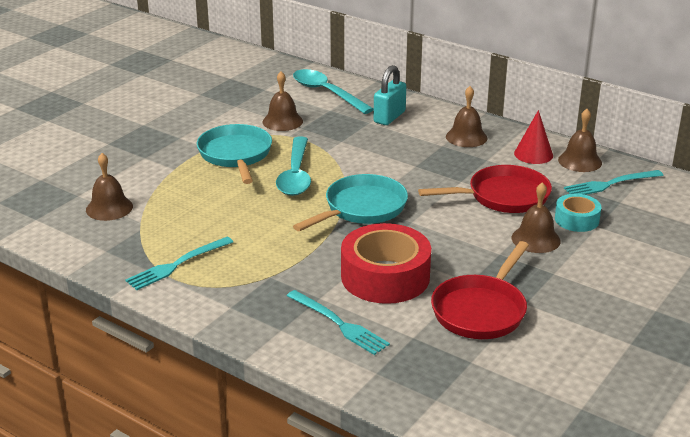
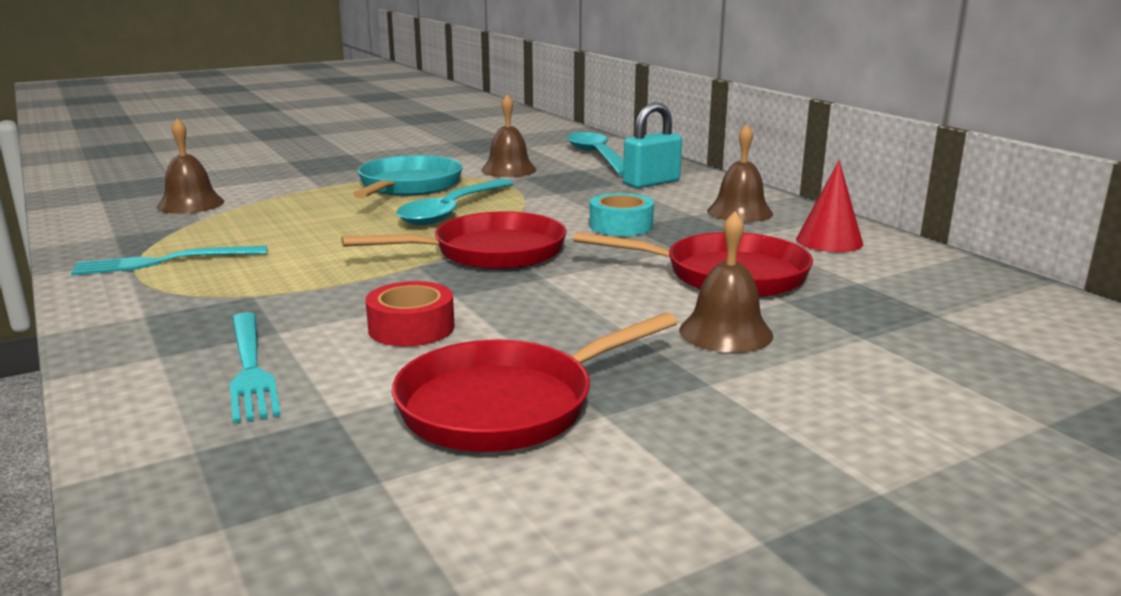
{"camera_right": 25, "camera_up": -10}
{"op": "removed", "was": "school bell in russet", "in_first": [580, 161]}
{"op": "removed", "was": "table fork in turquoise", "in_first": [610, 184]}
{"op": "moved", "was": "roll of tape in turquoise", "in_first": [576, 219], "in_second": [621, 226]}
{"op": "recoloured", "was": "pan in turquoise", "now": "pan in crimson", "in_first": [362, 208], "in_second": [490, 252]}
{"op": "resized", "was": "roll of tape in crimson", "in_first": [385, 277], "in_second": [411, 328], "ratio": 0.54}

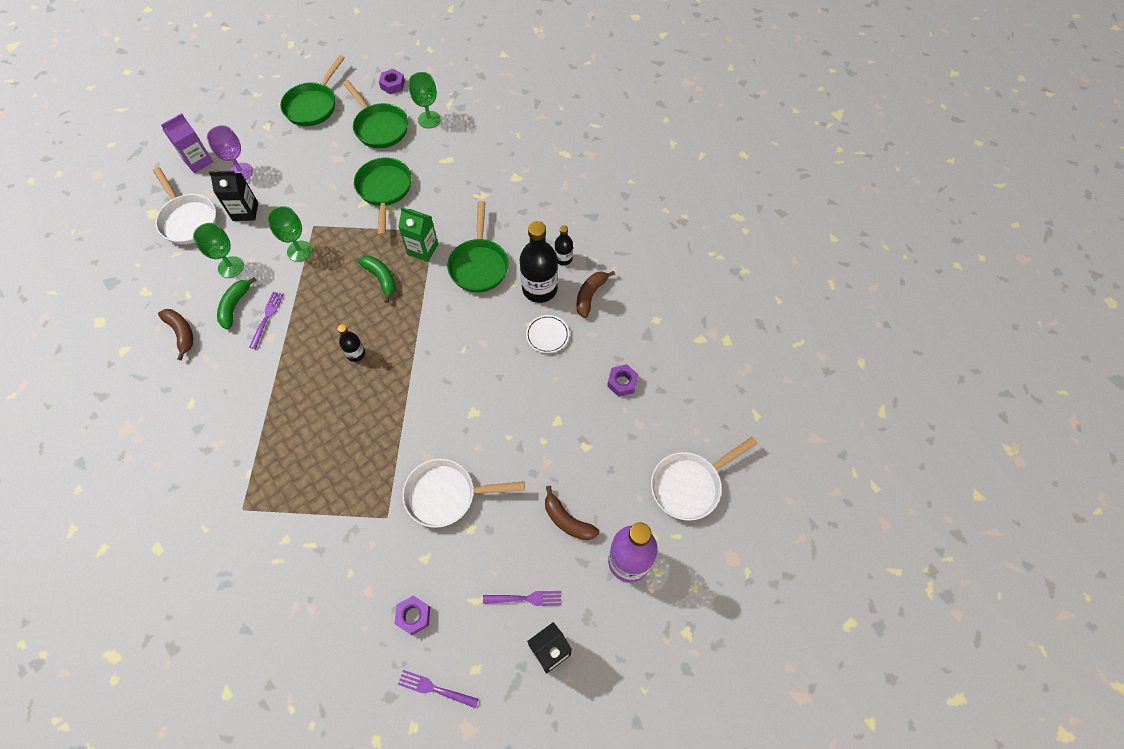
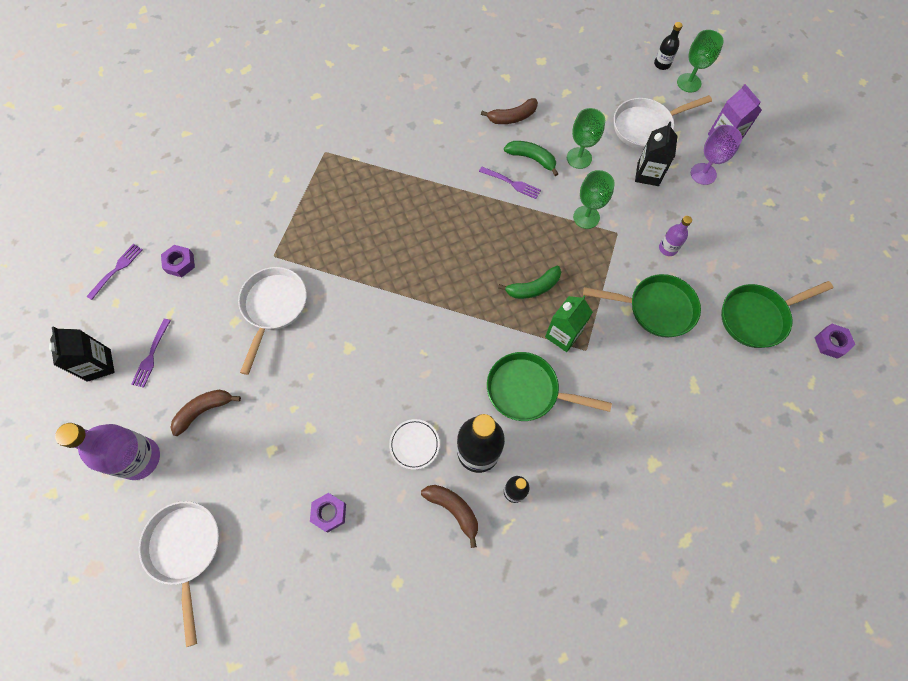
{"camera_right": 105, "camera_up": 5}
{"op": "removed", "was": "pan in emerald", "in_first": [313, 105]}
{"op": "added", "now": "flask in violet", "in_second": [668, 248]}
{"op": "moved", "was": "flask in jet-black", "in_first": [356, 354], "in_second": [662, 64]}
{"op": "moved", "was": "wine glass in emerald", "in_first": [429, 119], "in_second": [689, 83]}

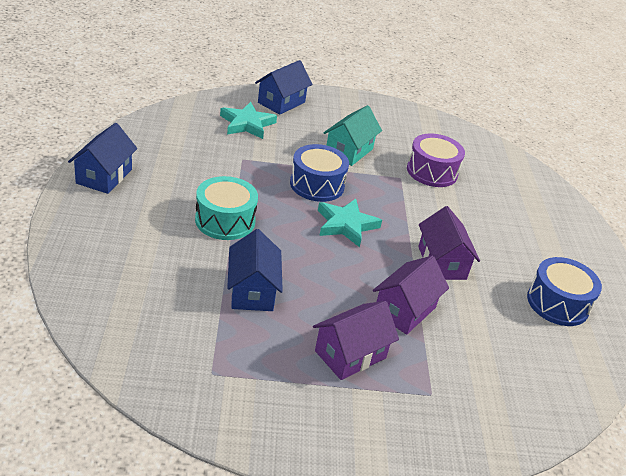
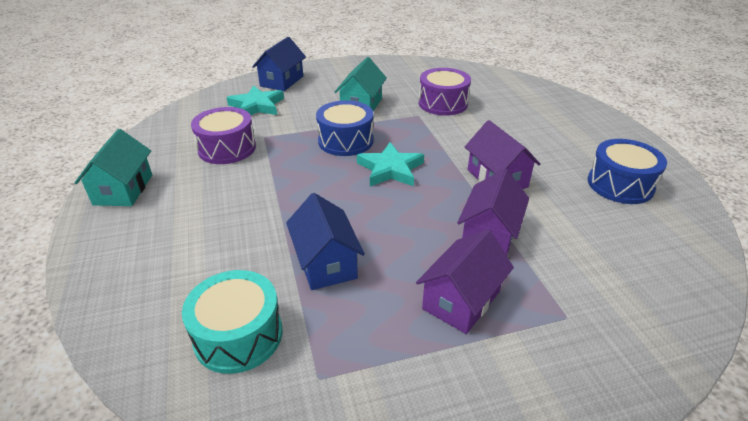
{"camera_right": -10, "camera_up": 0}
{"op": "added", "now": "snare drum in violet", "in_second": [227, 148]}
{"op": "moved", "was": "snare drum in turquoise", "in_first": [225, 220], "in_second": [238, 335]}
{"op": "recoloured", "was": "cottage in cobalt", "now": "cottage in turquoise", "in_first": [104, 176], "in_second": [123, 190]}

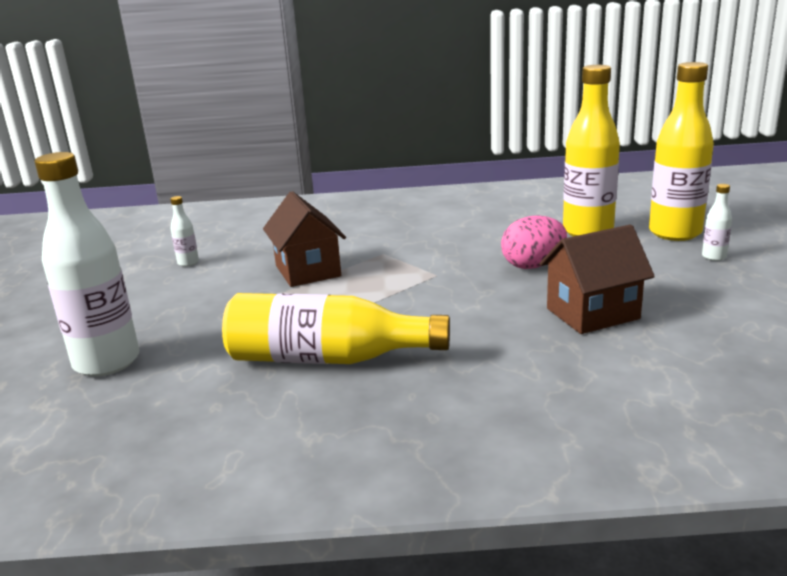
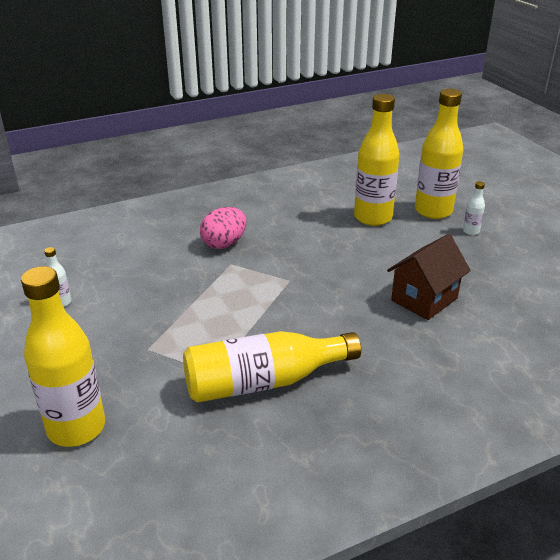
{"camera_right": -25, "camera_up": 10}
{"op": "removed", "was": "cottage in russet", "in_first": [307, 271]}
{"op": "moved", "was": "egg in rosy", "in_first": [533, 265], "in_second": [224, 244]}
{"op": "recoloured", "was": "flask in pure white", "now": "flask in yellow", "in_first": [107, 362], "in_second": [76, 428]}

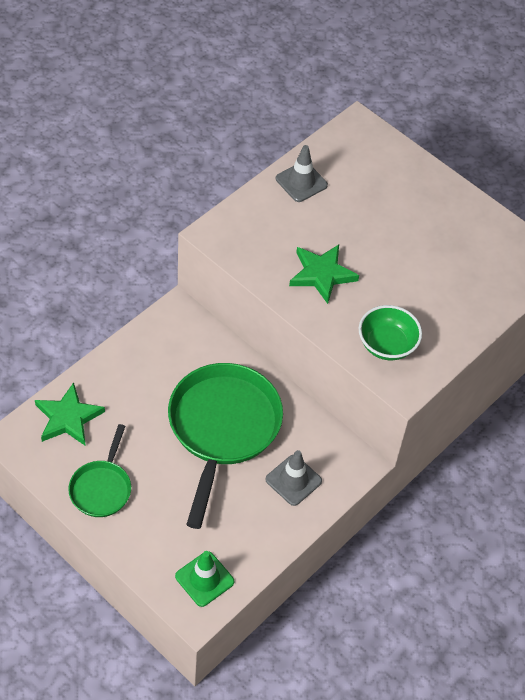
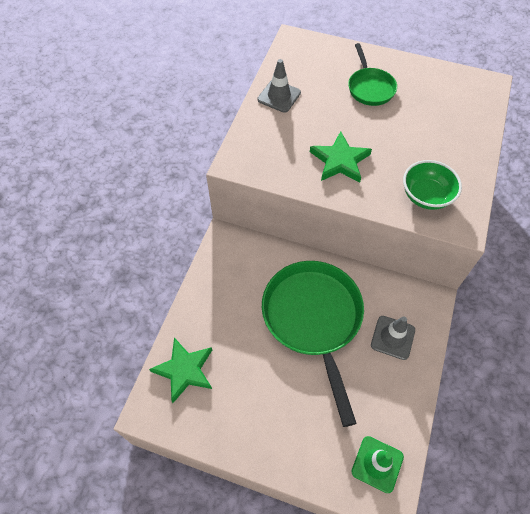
{"camera_right": -20, "camera_up": 5}
{"op": "moved", "was": "pan in emerald", "in_first": [101, 488], "in_second": [370, 88]}

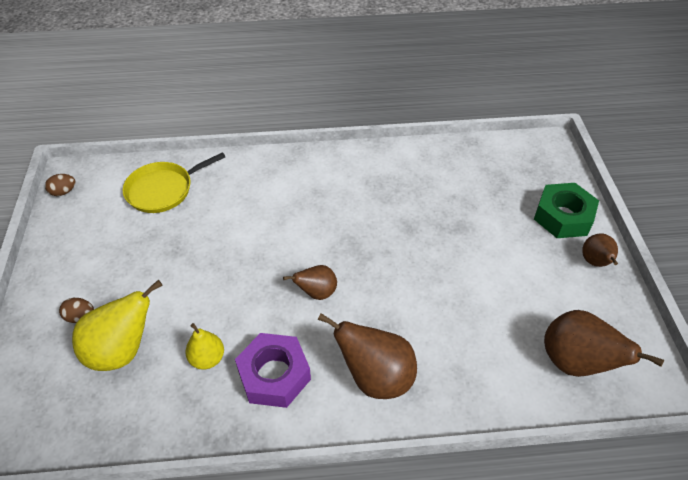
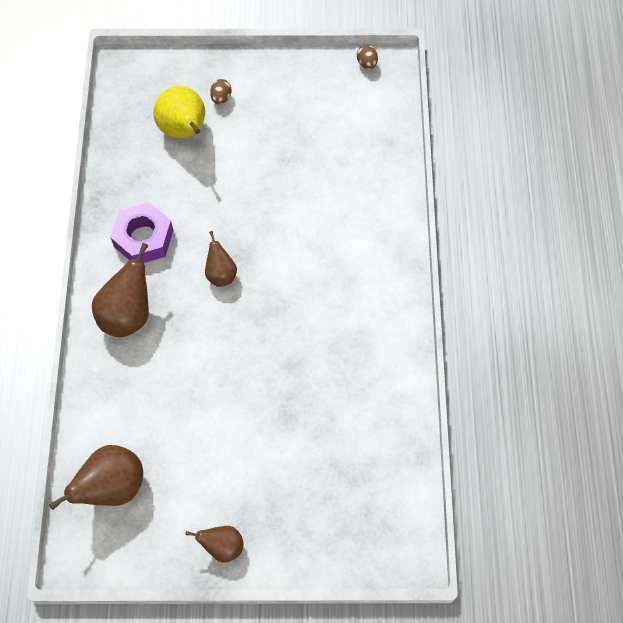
{"camera_right": 95, "camera_up": 15}
{"op": "removed", "was": "pan in yellow", "in_first": [163, 190]}
{"op": "removed", "was": "toy pear in yellow", "in_first": [207, 358]}
{"op": "removed", "was": "hex nut in emerald", "in_first": [563, 216]}

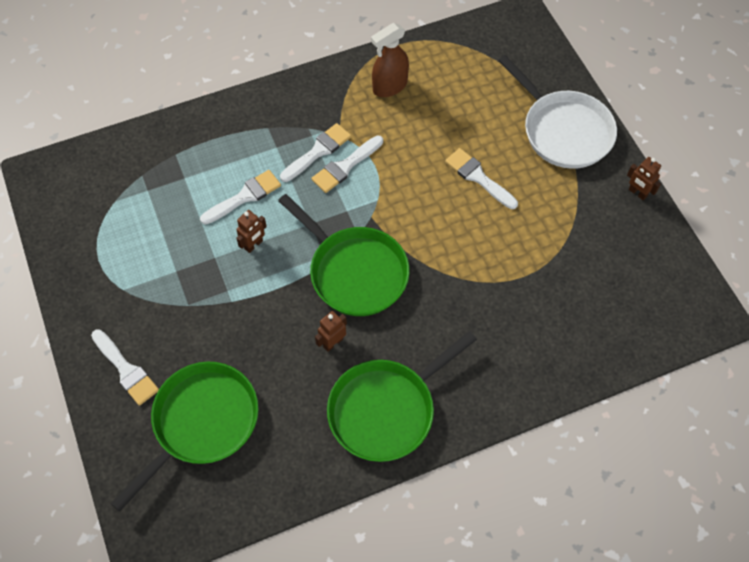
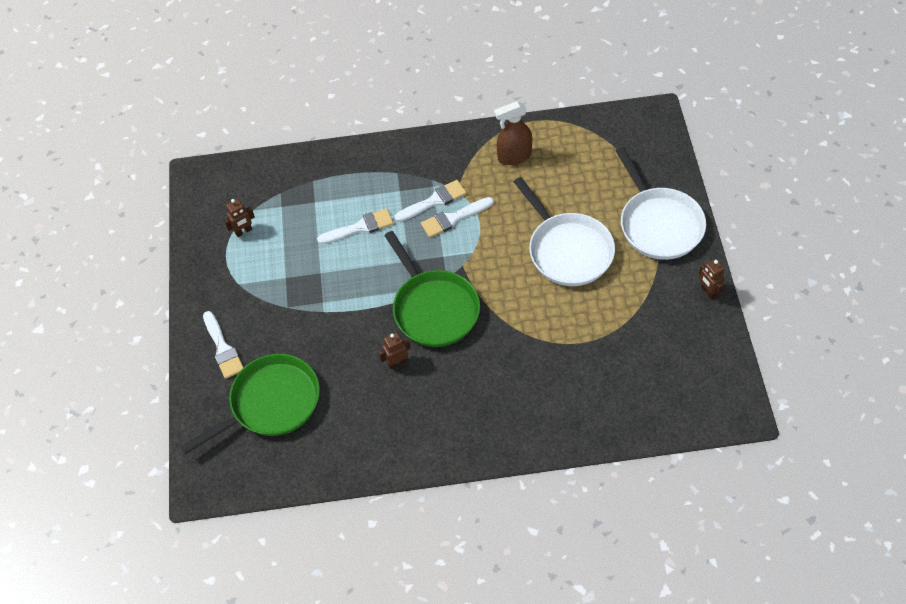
{"camera_right": 20, "camera_up": -5}
{"op": "removed", "was": "pan in emerald", "in_first": [386, 409]}
{"op": "moved", "was": "robot figure in russet", "in_first": [254, 245], "in_second": [243, 231]}
{"op": "replaced", "was": "paintbrush in pure white", "now": "pan in pure white", "in_first": [478, 177], "in_second": [567, 250]}

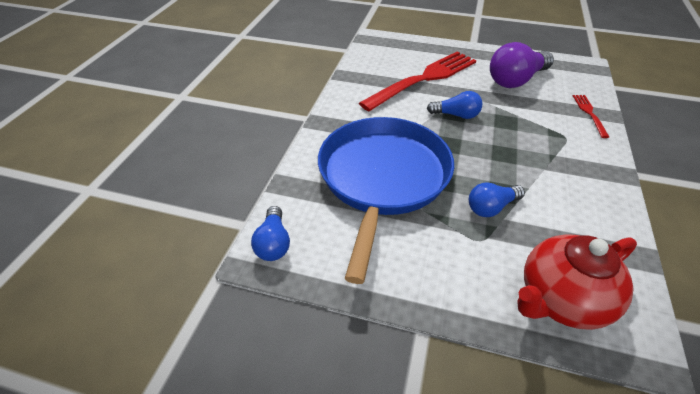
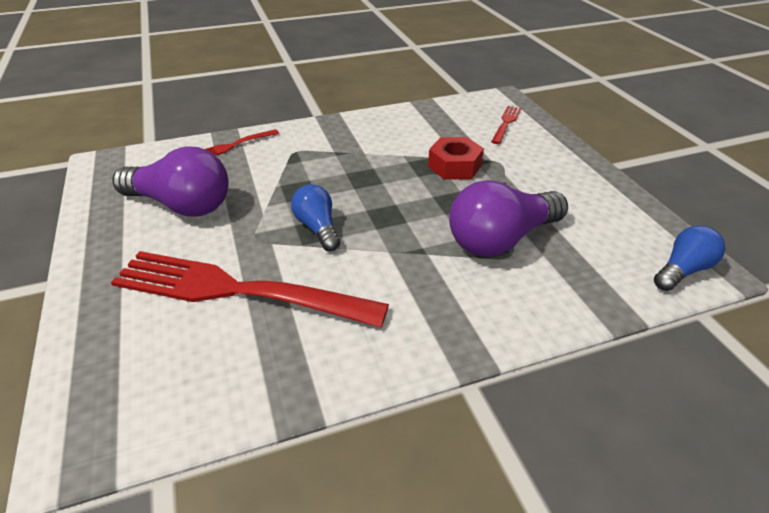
{"camera_right": -125, "camera_up": -5}
{"op": "replaced", "was": "pan in cobalt", "now": "light bulb in violet", "in_first": [382, 178], "in_second": [501, 239]}
{"op": "replaced", "was": "light bulb in cobalt", "now": "hex nut in crimson", "in_first": [491, 207], "in_second": [454, 166]}
{"op": "replaced", "was": "tea pot in crimson", "now": "table fork in crimson", "in_first": [561, 299], "in_second": [506, 123]}

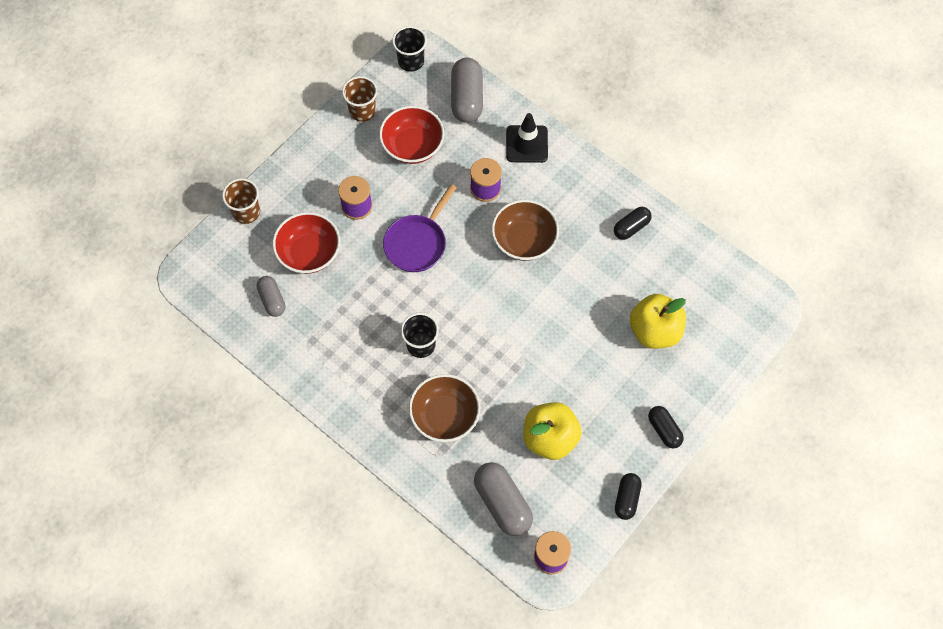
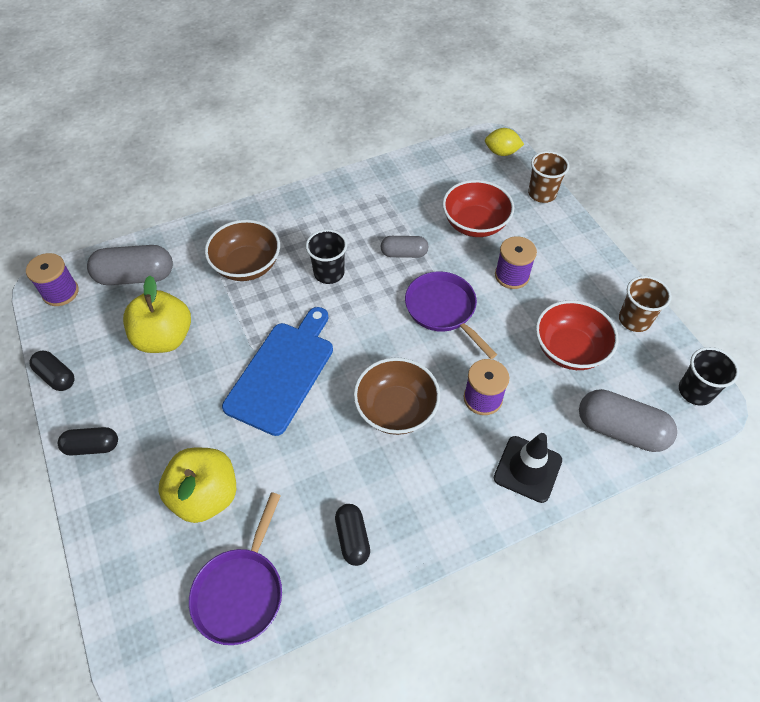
{"camera_right": 115, "camera_up": -10}
{"op": "added", "now": "pan in violet", "in_second": [241, 591]}
{"op": "added", "now": "chopping board in cobalt", "in_second": [282, 373]}
{"op": "added", "now": "toy lemon in yellow", "in_second": [501, 152]}
{"op": "moved", "was": "capsule in ash-grey", "in_first": [272, 300], "in_second": [404, 253]}

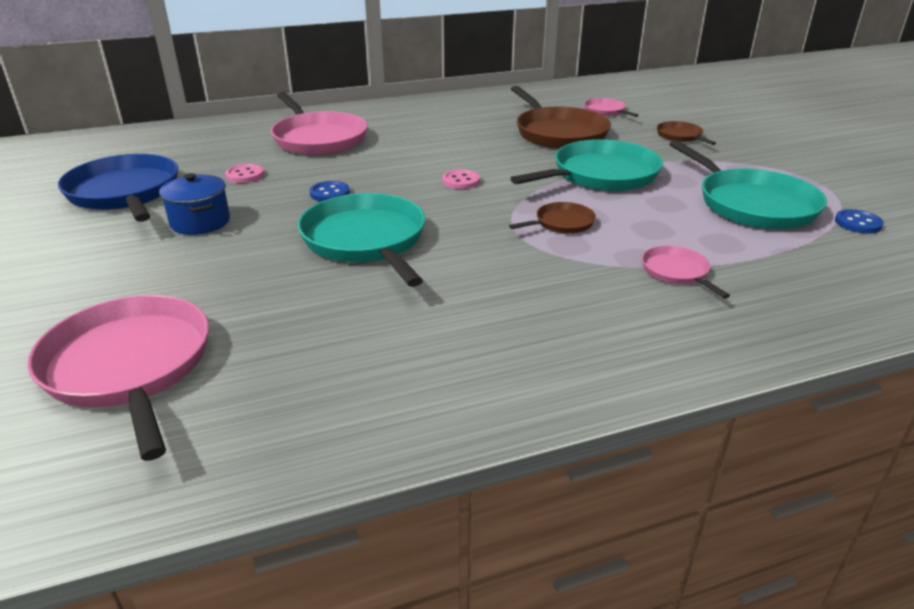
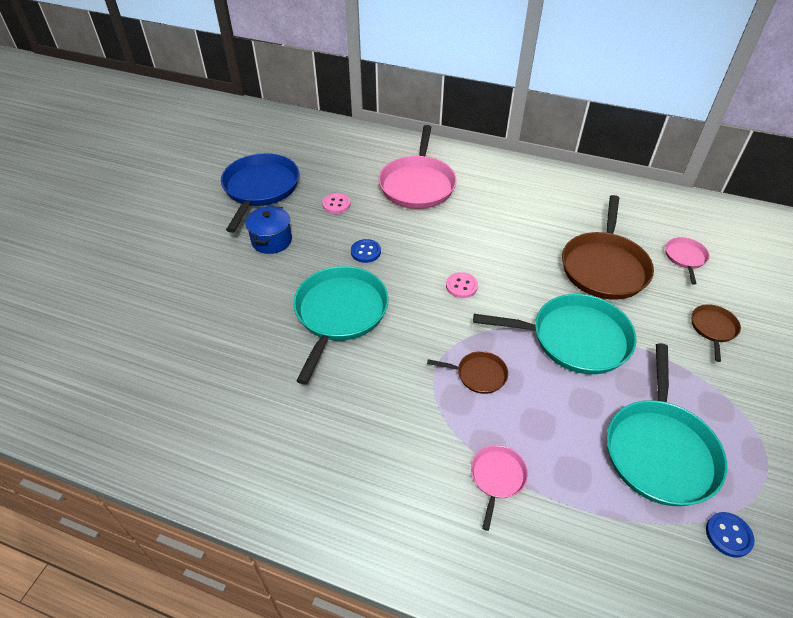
{"camera_right": 40, "camera_up": 15}
{"op": "removed", "was": "pan in rosy", "in_first": [129, 366]}

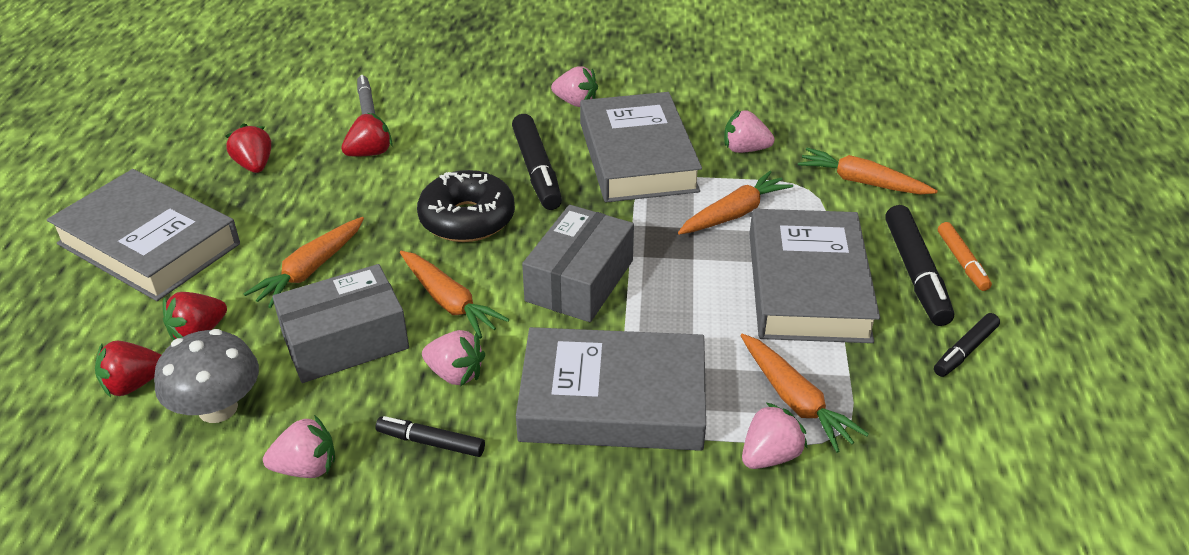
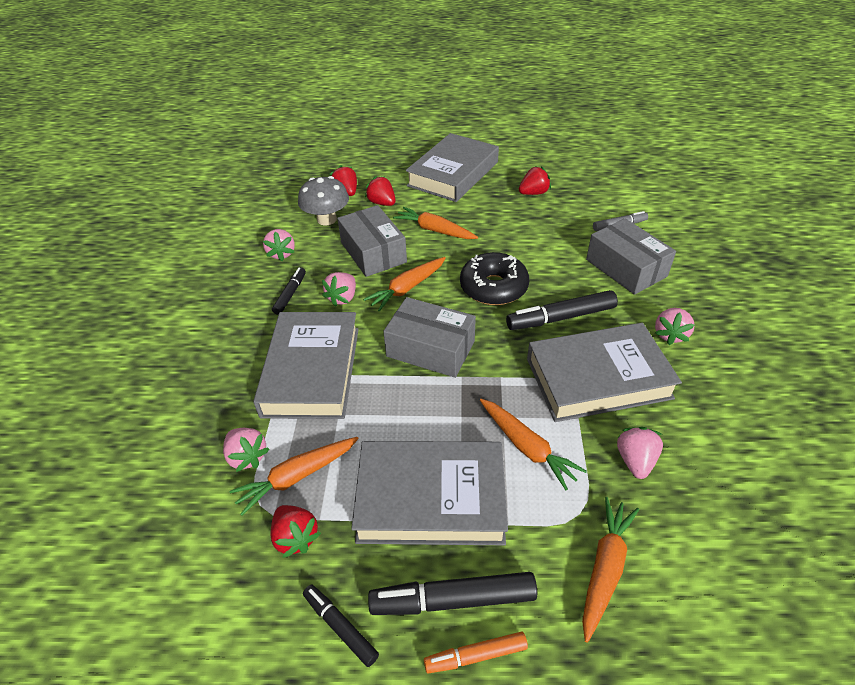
{"camera_right": 90, "camera_up": 5}
{"op": "added", "now": "package in ash-grey", "in_second": [626, 268]}
{"op": "moved", "was": "toy strawberry in crimson", "in_first": [370, 153], "in_second": [296, 537]}

